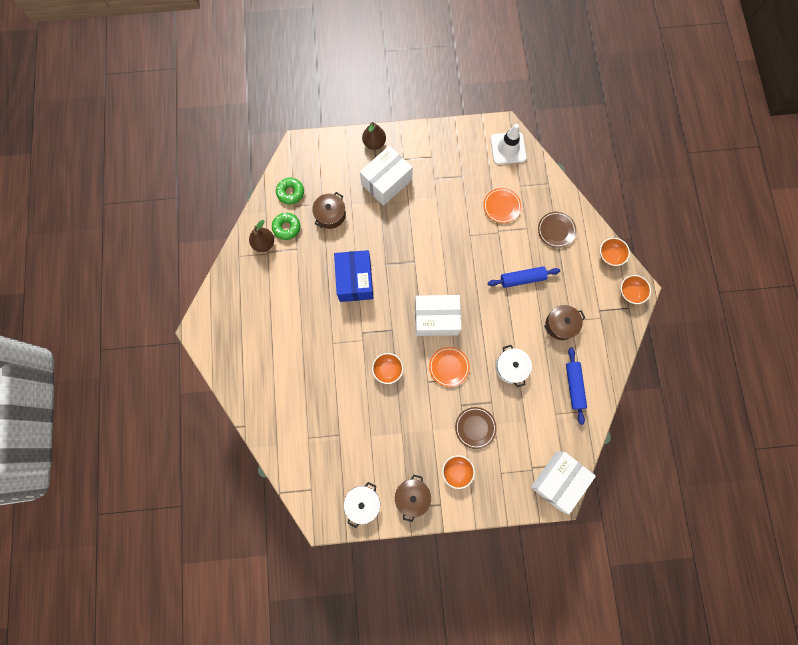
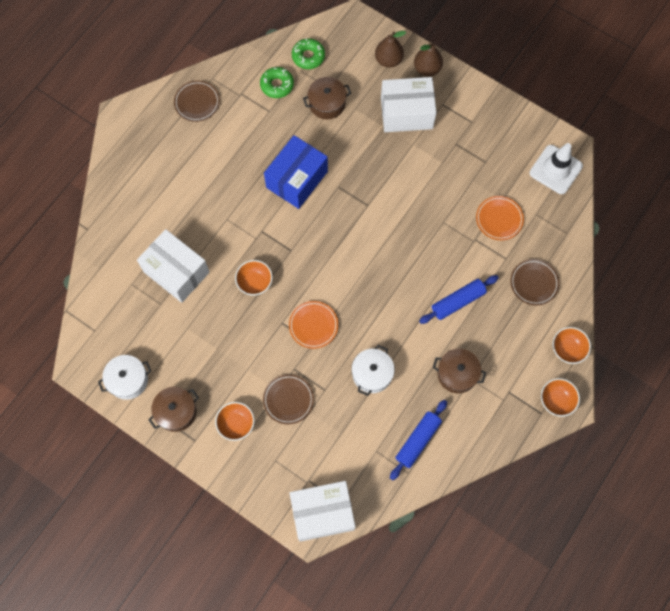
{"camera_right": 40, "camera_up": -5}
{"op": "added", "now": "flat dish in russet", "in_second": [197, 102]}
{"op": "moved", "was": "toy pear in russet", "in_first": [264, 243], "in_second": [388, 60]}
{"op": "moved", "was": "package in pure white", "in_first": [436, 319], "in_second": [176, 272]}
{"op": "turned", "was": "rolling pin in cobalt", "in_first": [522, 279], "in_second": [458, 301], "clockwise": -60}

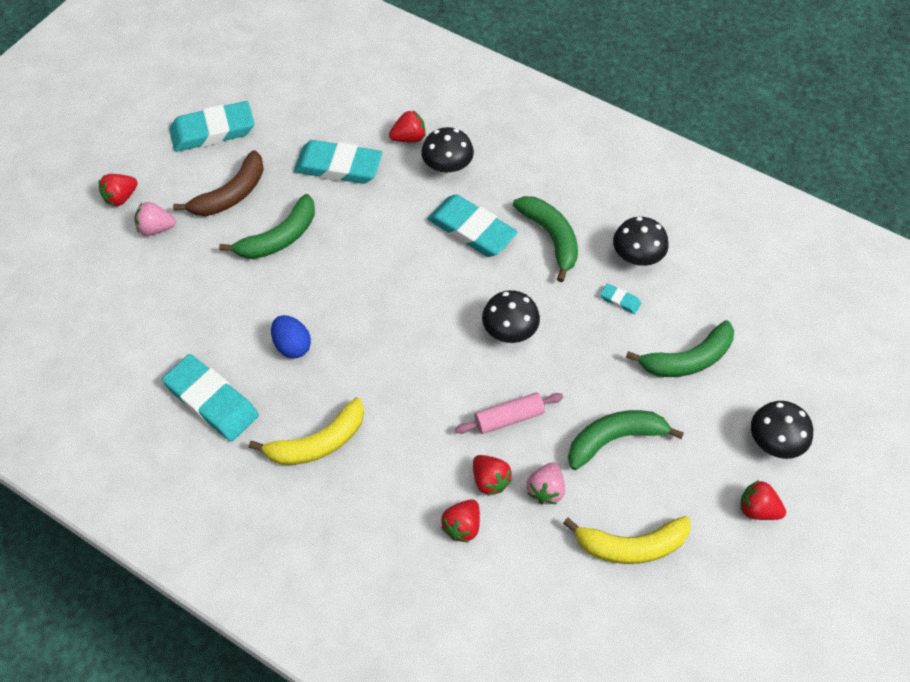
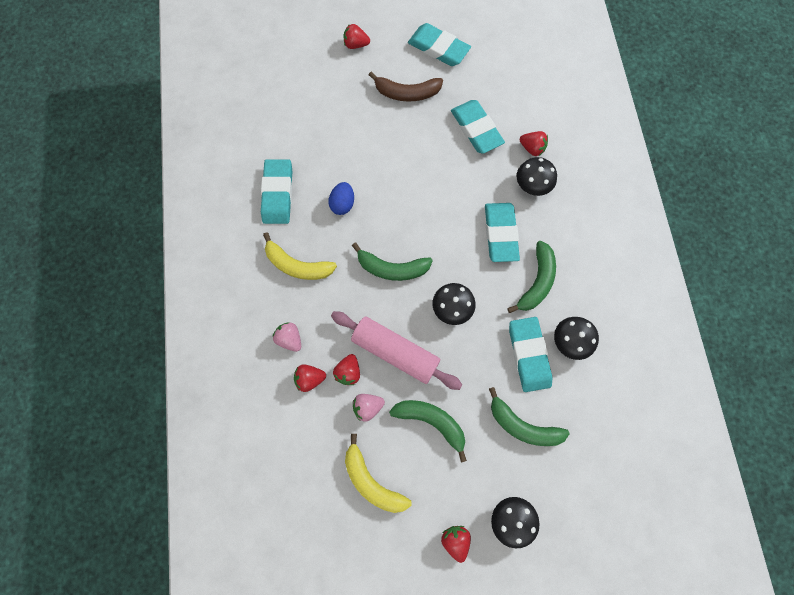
{"camera_right": 50, "camera_up": 15}
{"op": "moved", "was": "toy strawberry in rosy", "in_first": [156, 228], "in_second": [290, 339]}
{"op": "moved", "was": "toy banana in emerald", "in_first": [279, 238], "in_second": [392, 268]}
{"op": "resized", "was": "rolling pin in rosy", "in_first": [509, 418], "in_second": [395, 352], "ratio": 1.77}
{"op": "resized", "was": "eraser in turquoise", "in_first": [620, 300], "in_second": [528, 355], "ratio": 2.33}

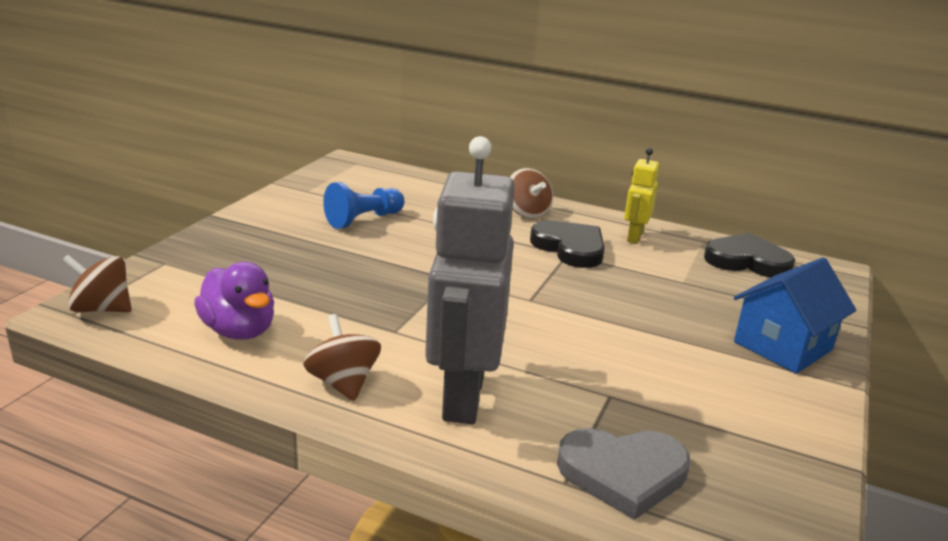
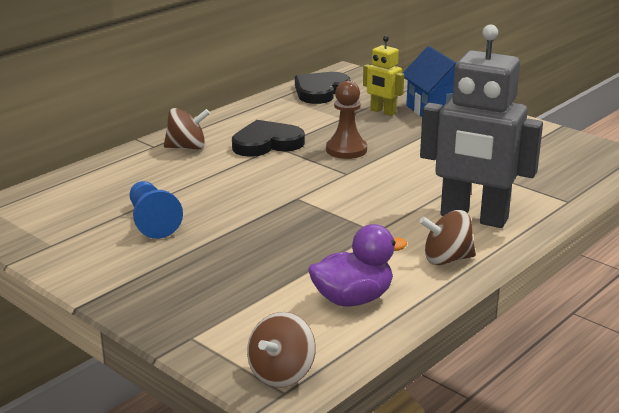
{"camera_right": -70, "camera_up": 0}
{"op": "removed", "was": "heart in ash-grey", "in_first": [623, 473]}
{"op": "added", "now": "chess pawn in russet", "in_second": [346, 150]}
{"op": "moved", "was": "robot figure in yellow", "in_first": [634, 237], "in_second": [382, 112]}

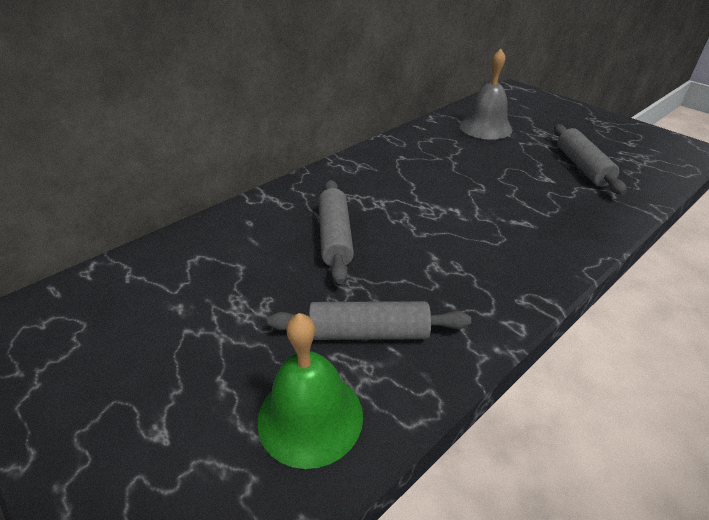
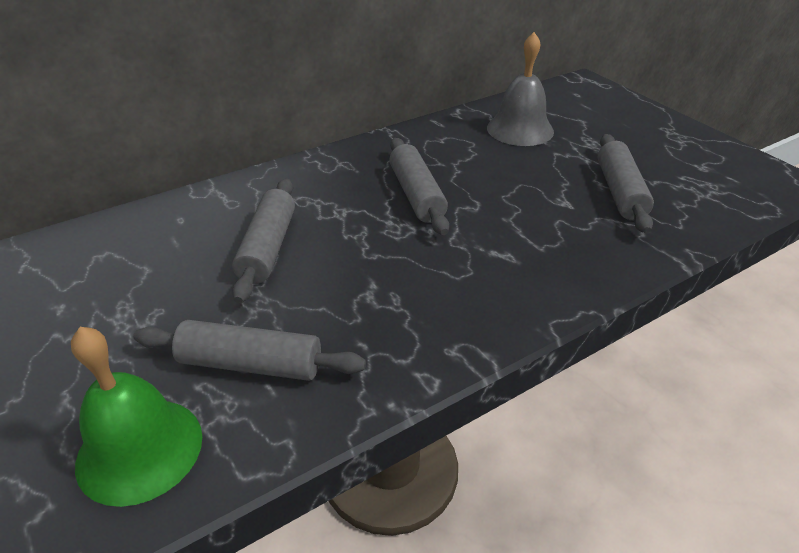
{"camera_right": 10, "camera_up": 0}
{"op": "added", "now": "rolling pin in ash-grey", "in_second": [416, 195]}

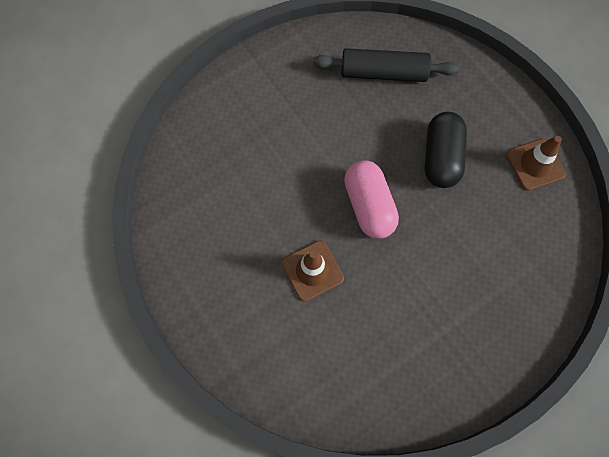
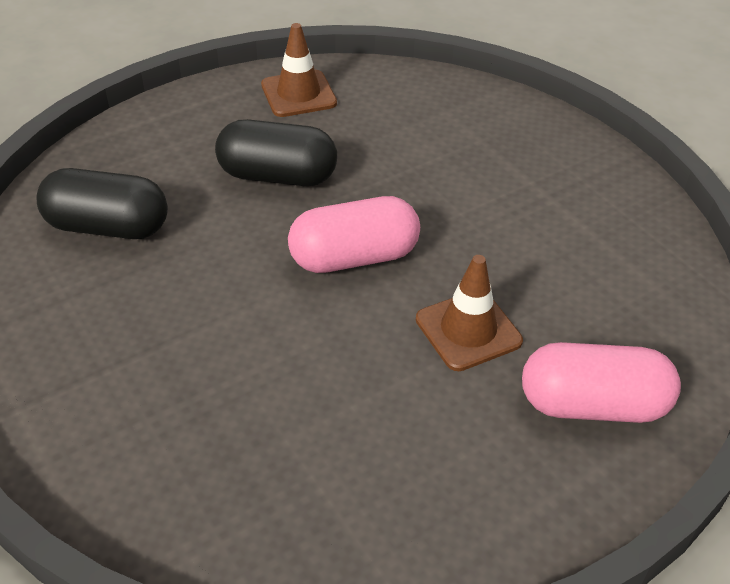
{"camera_right": -90, "camera_up": -25}
{"op": "added", "now": "capsule in rosy", "in_second": [592, 405]}
{"op": "replaced", "was": "rolling pin in jet-black", "now": "capsule in jet-black", "in_first": [383, 73], "in_second": [108, 227]}

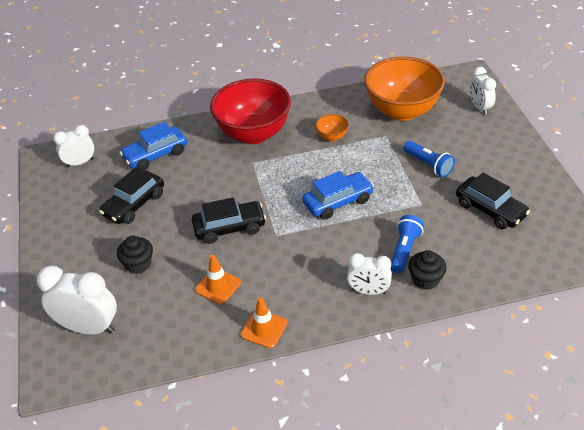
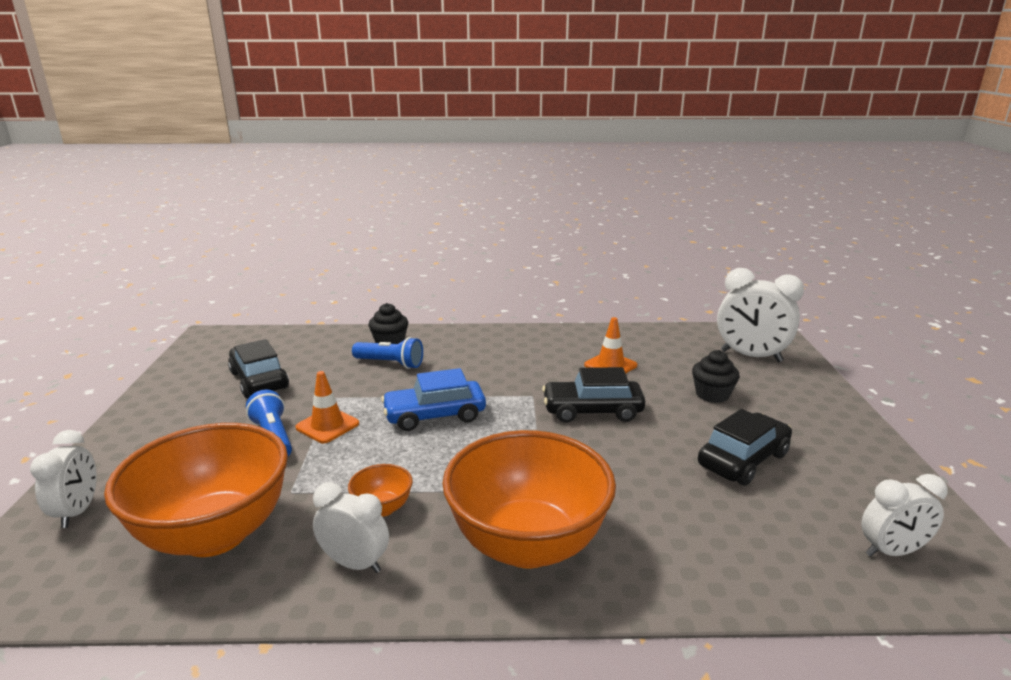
{"camera_right": -170, "camera_up": -20}
{"op": "removed", "was": "toy car in cobalt", "in_first": [155, 155]}
{"op": "moved", "was": "road cone in bright orange", "in_first": [264, 329], "in_second": [327, 425]}
{"op": "moved", "was": "bedside clock in pure white", "in_first": [368, 291], "in_second": [355, 564]}
{"op": "recoloured", "was": "deep dish in crimson", "now": "deep dish in bright orange", "in_first": [253, 134], "in_second": [527, 544]}
{"op": "turned", "was": "flashlight in cobalt", "in_first": [404, 250], "in_second": [390, 363], "clockwise": -105}

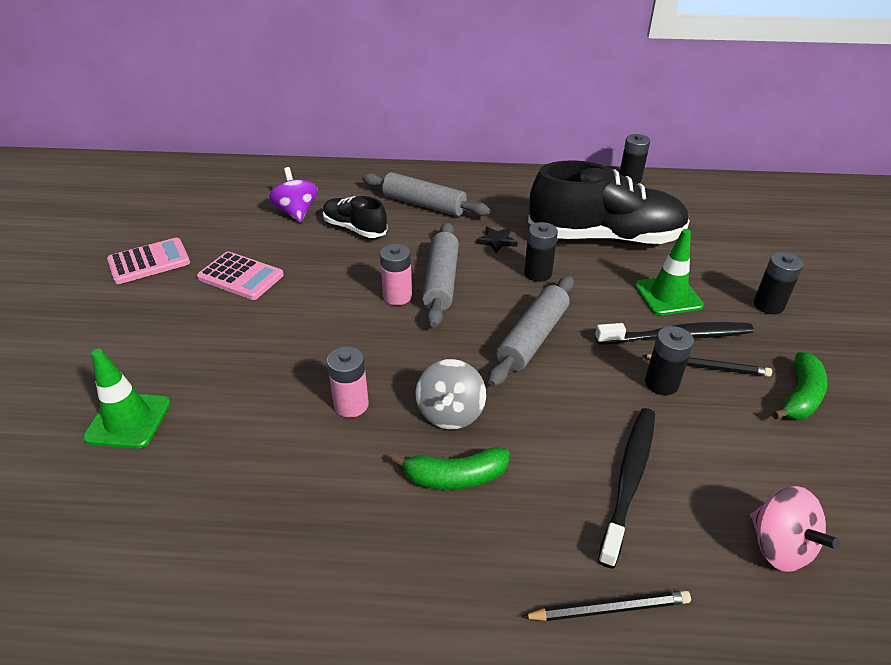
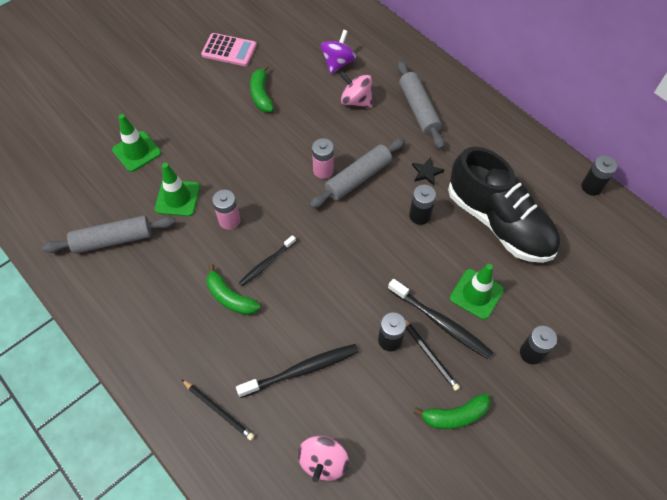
{"camera_right": 45, "camera_up": 20}
{"op": "added", "now": "road cone in emerald", "in_second": [177, 198]}
{"op": "moved", "was": "rolling pin in ash-grey", "in_first": [532, 338], "in_second": [113, 239]}
{"op": "replaced", "was": "calculator in rosy", "now": "toy banana in emerald", "in_first": [241, 276], "in_second": [261, 95]}
{"op": "replaced", "was": "lace-up shoe in jet-black", "now": "toy top in rosy", "in_first": [355, 228], "in_second": [356, 101]}
{"op": "replaced", "was": "toy top in ash-grey", "now": "tooth brush in jet-black", "in_first": [450, 413], "in_second": [266, 263]}

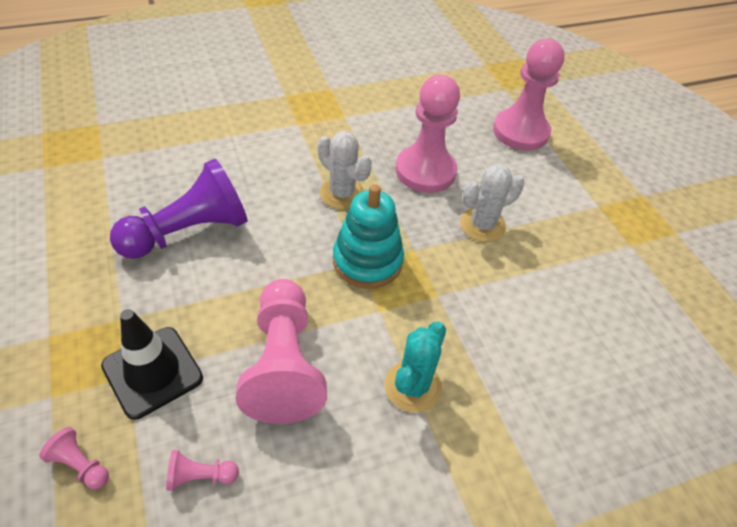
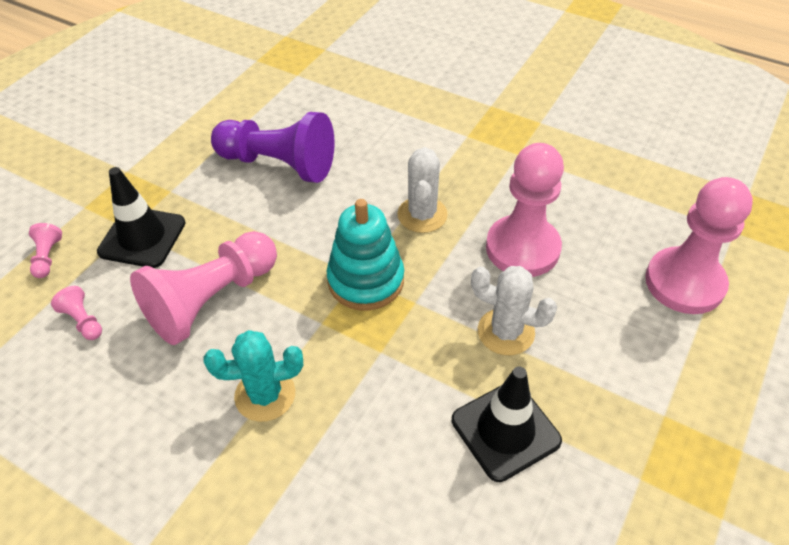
{"camera_right": 55, "camera_up": 0}
{"op": "added", "now": "road cone in jet-black", "in_second": [505, 430]}

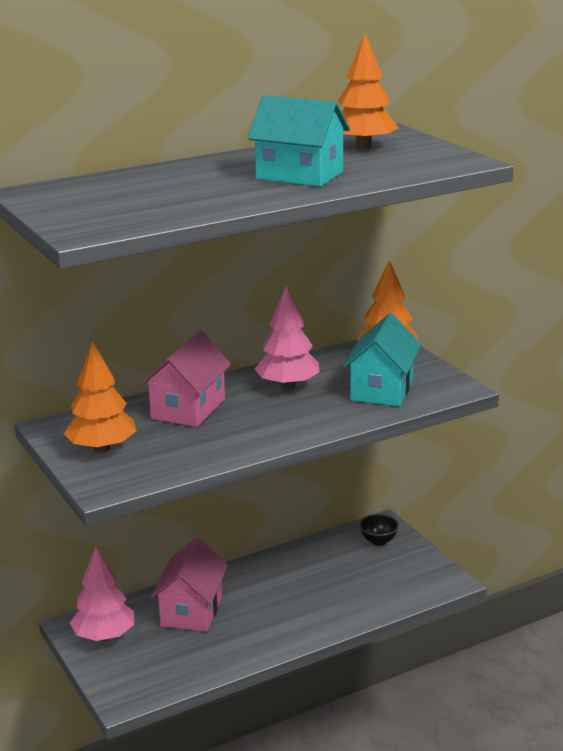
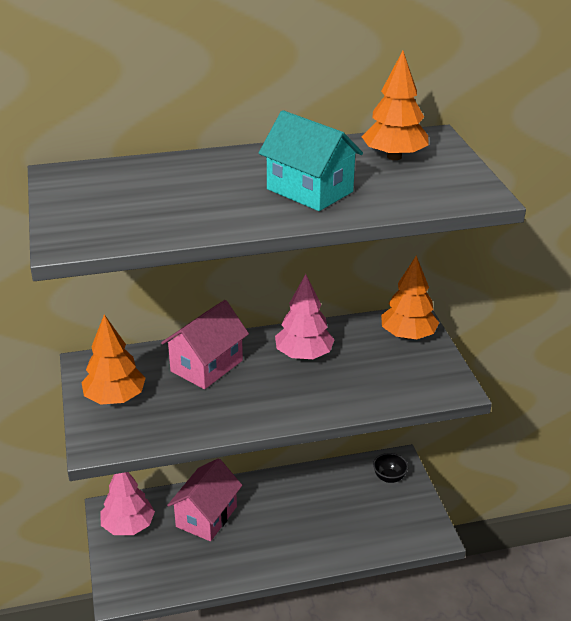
{"camera_right": 15, "camera_up": 10}
{"op": "removed", "was": "cottage in turquoise", "in_first": [382, 390]}

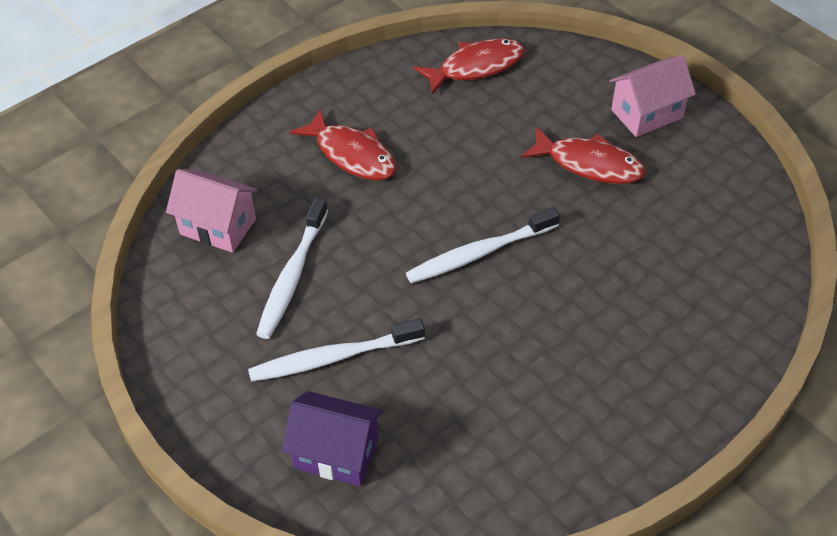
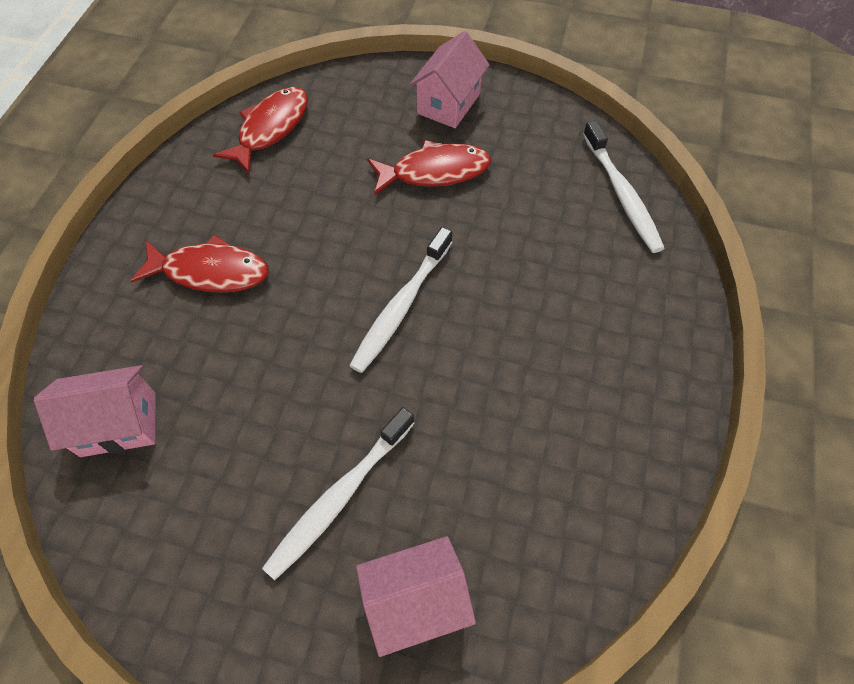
{"camera_right": -35, "camera_up": 10}
{"op": "moved", "was": "tooth brush in pure white", "in_first": [292, 276], "in_second": [622, 194]}
{"op": "recoloured", "was": "cottage in violet", "now": "cottage in rosy", "in_first": [336, 453], "in_second": [415, 601]}

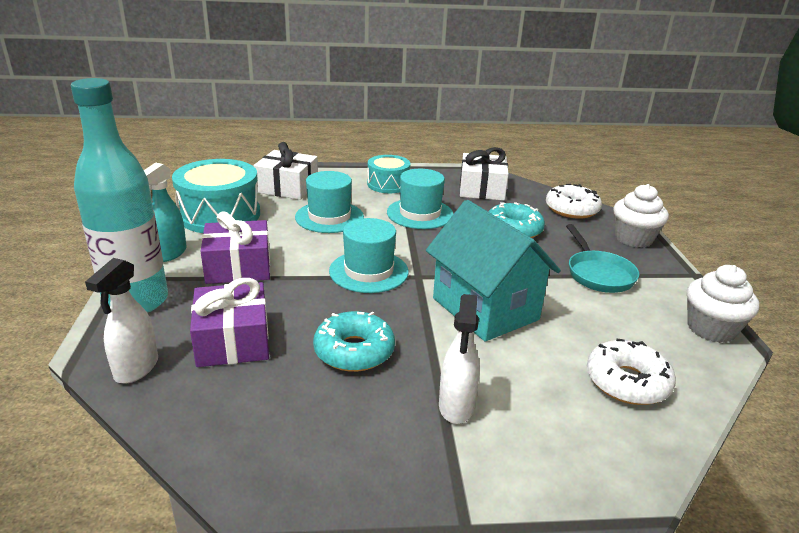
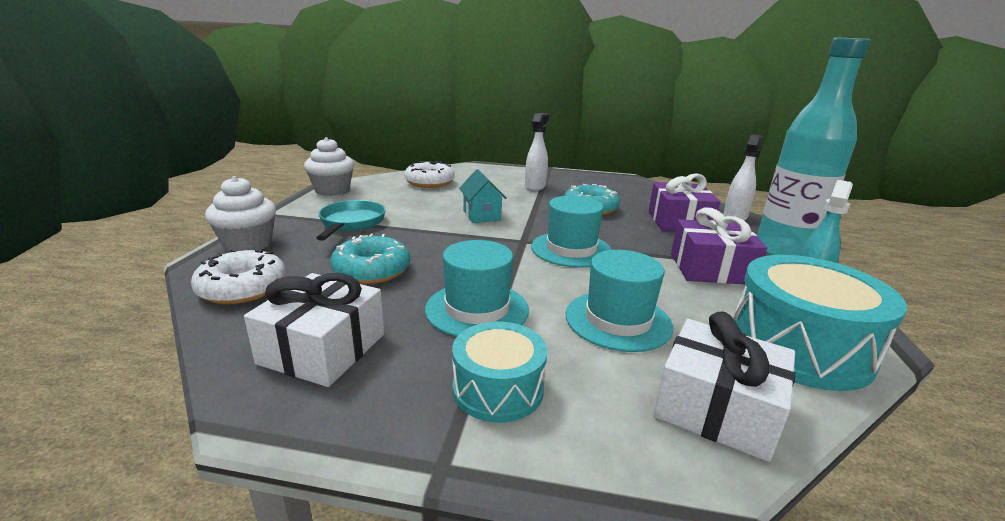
{"camera_right": -165, "camera_up": -5}
{"op": "resized", "was": "cottage in turquoise", "in_first": [485, 309], "in_second": [481, 215], "ratio": 0.51}

